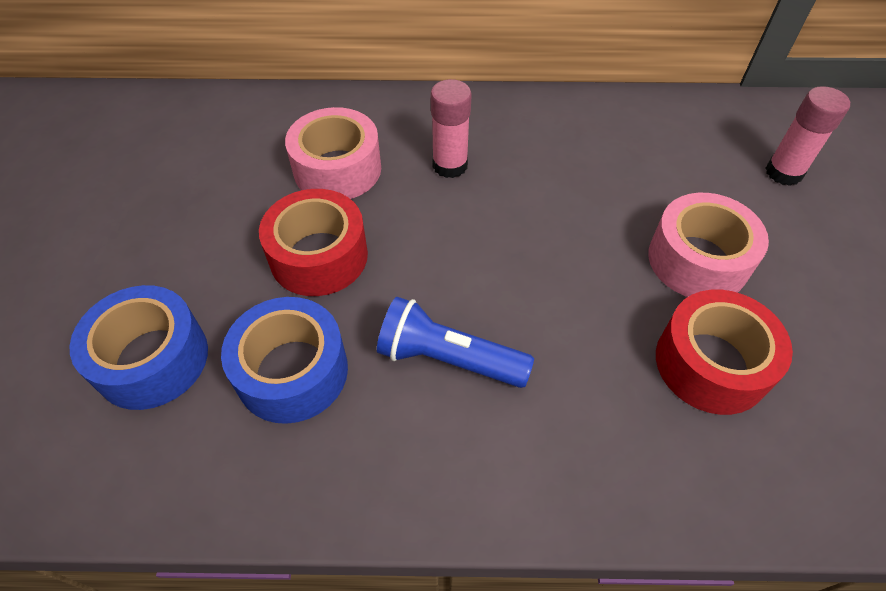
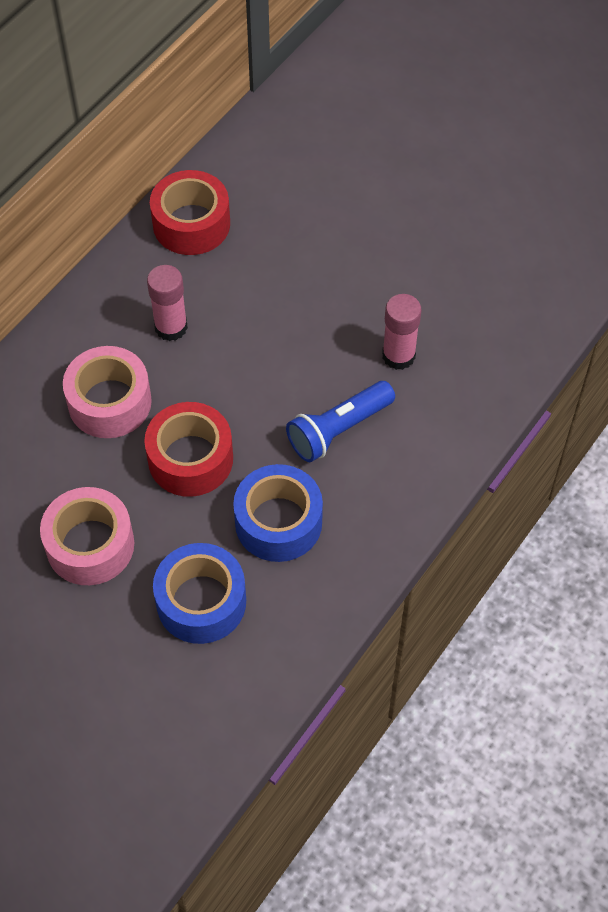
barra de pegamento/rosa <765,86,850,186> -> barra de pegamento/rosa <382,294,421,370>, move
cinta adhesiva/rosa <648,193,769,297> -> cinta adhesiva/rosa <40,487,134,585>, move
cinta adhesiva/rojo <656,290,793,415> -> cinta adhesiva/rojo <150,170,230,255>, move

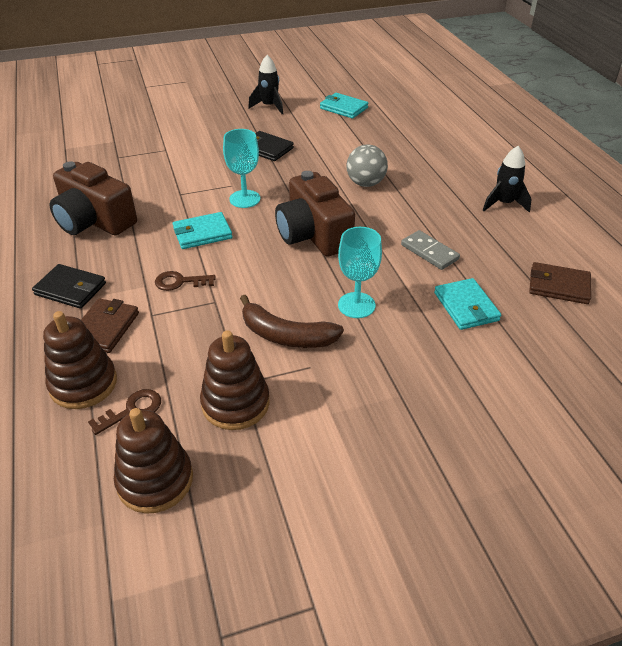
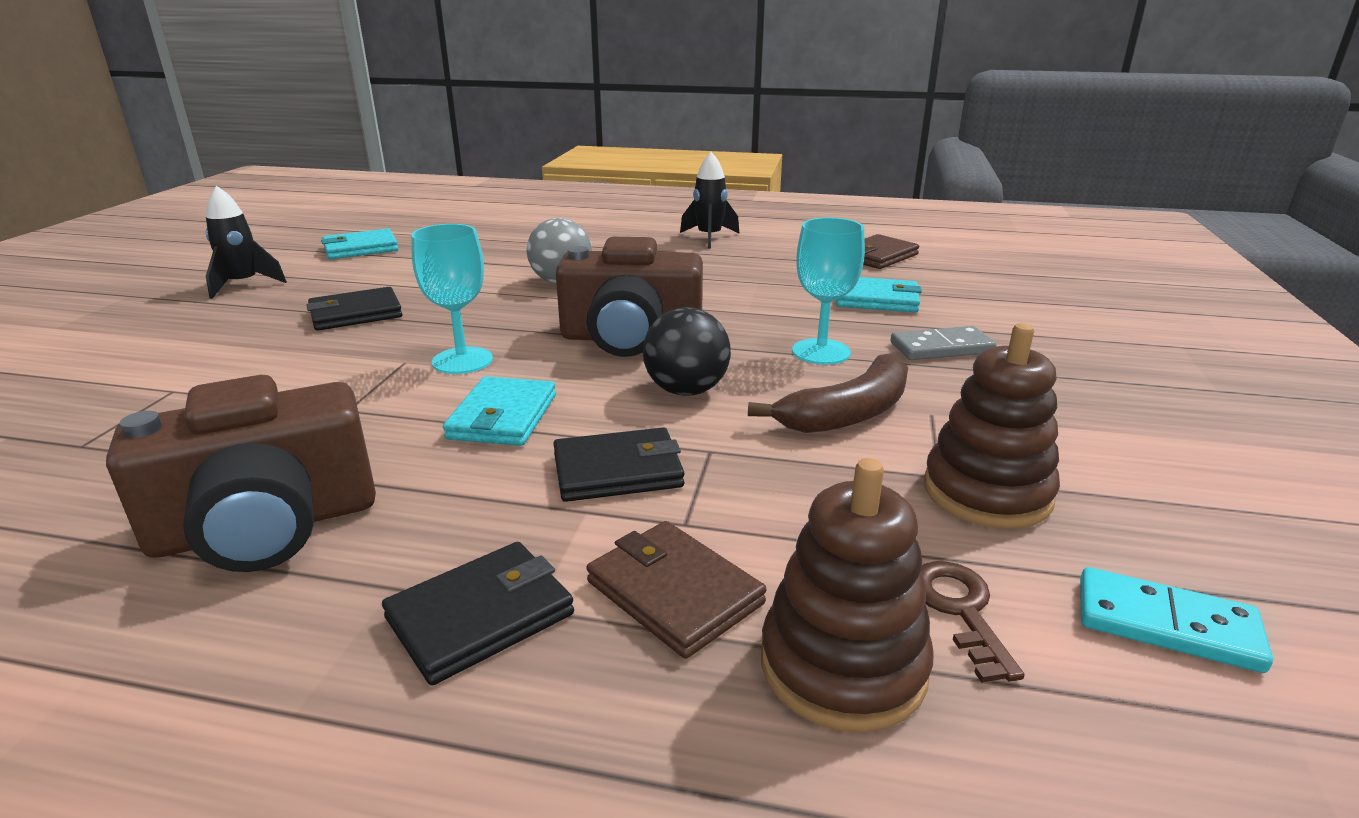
ficha de dominó/gris <401,230,460,270> -> ficha de dominó/gris <890,326,997,360>, move
llave/marrón <155,271,216,291> -> cartera/negro <553,427,685,502>
juguete apilable/marrón <114,408,193,513> -> ficha de dominó/turquesa <1080,567,1273,673>
none -> pelota/negro <643,307,731,396>

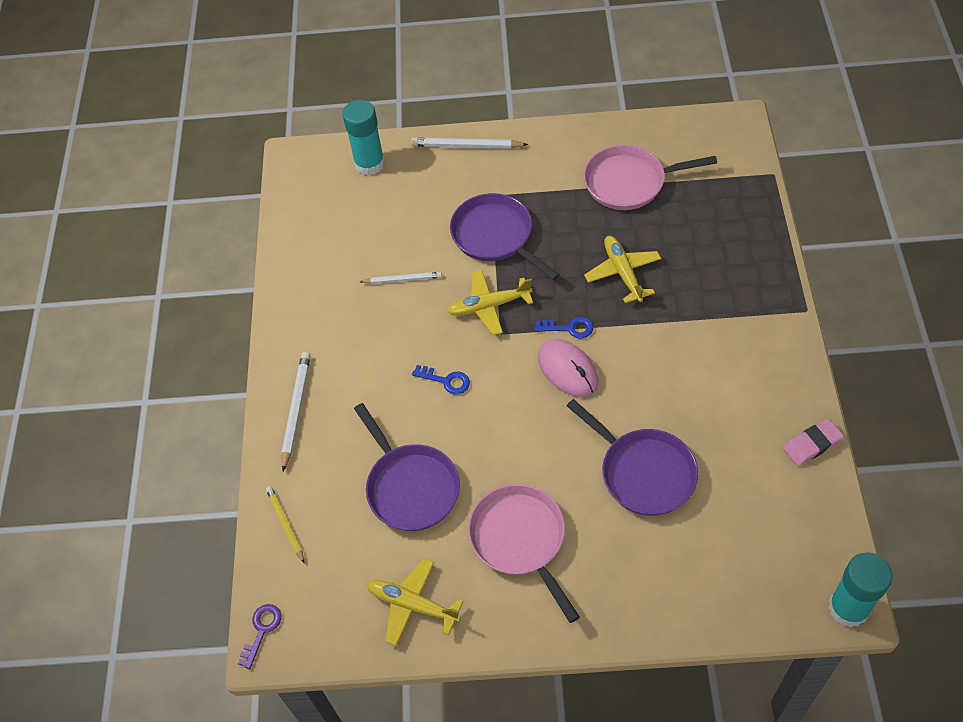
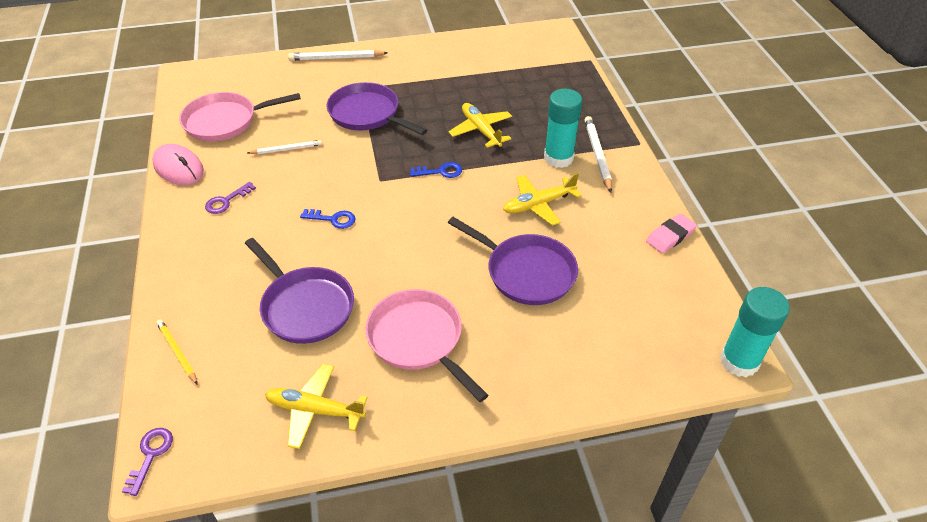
barra de pegamento/turquesa <342,100,385,176> -> barra de pegamento/turquesa <544,89,582,168>, move
sartén/rosa <584,145,717,210> -> sartén/rosa <179,92,301,141>, move
avión/amarillo <448,270,533,335> -> avión/amarillo <503,173,582,226>, move
ratón/rosa <538,339,598,397> -> ratón/rosa <152,144,204,185>, move
lápiz/blanco <281,352,311,471> -> lápiz/blanco <585,116,612,192>, move
none -> llave/morado <205,182,256,214>

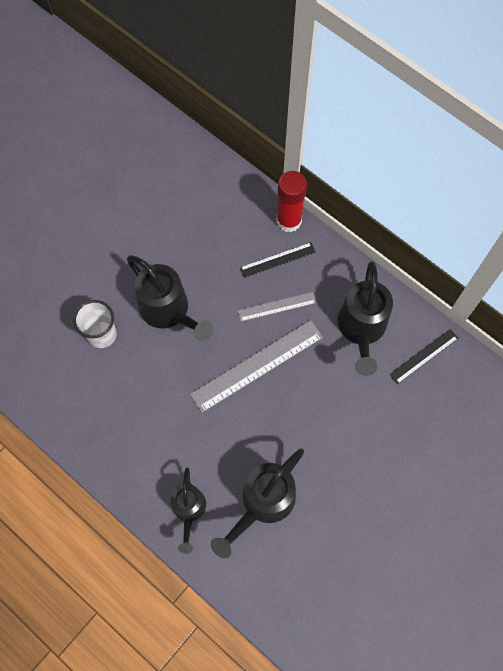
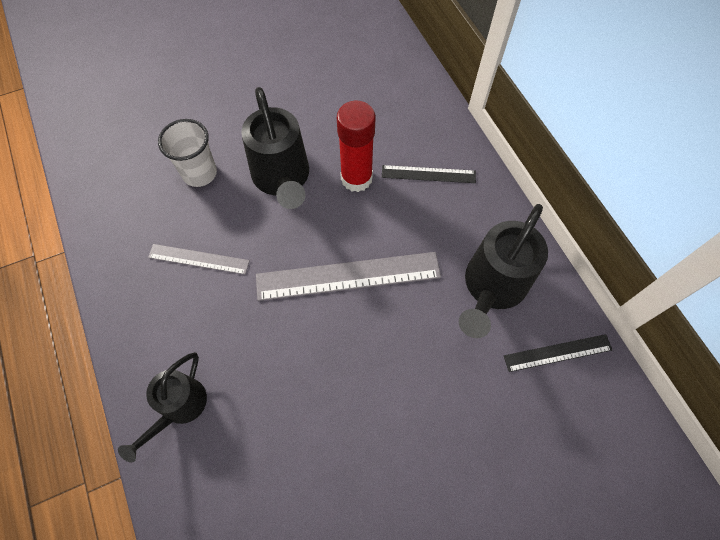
barra de pegamento/rojo <276,171,307,232> -> barra de pegamento/rojo <337,101,376,192>, move
regla/gris <238,292,316,322> -> regla/gris <148,244,250,275>, move
regadera/negro <211,448,304,558> -> none

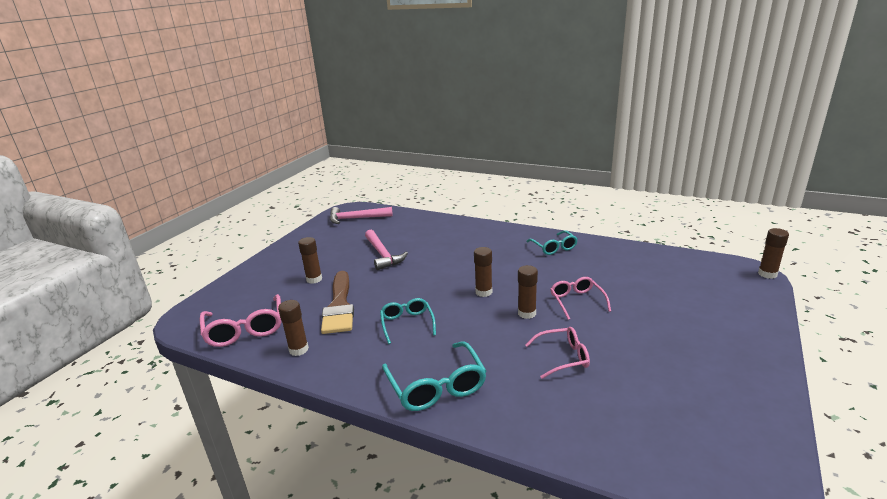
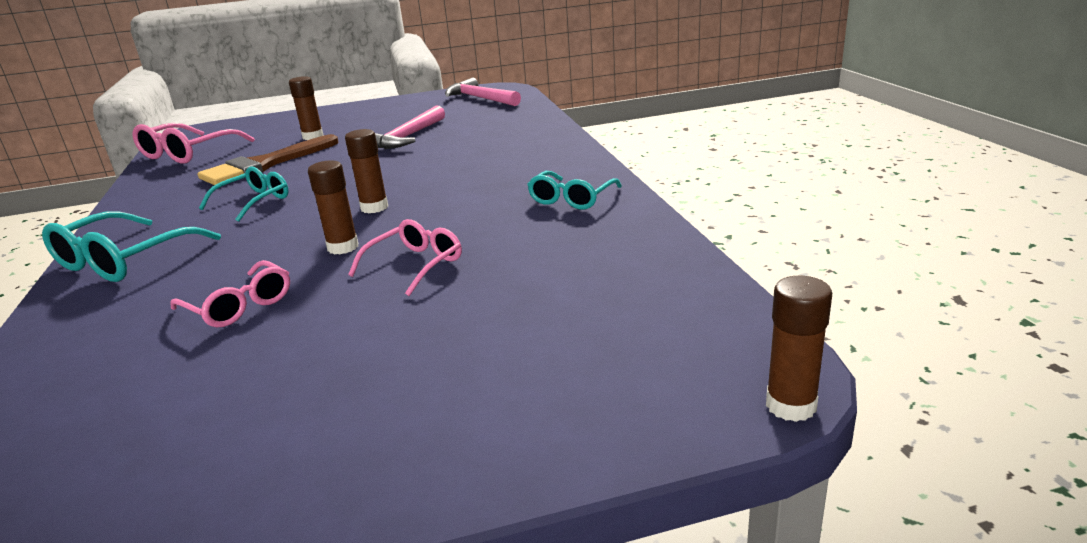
barra de pegamento/marrón <278,300,309,356> -> none

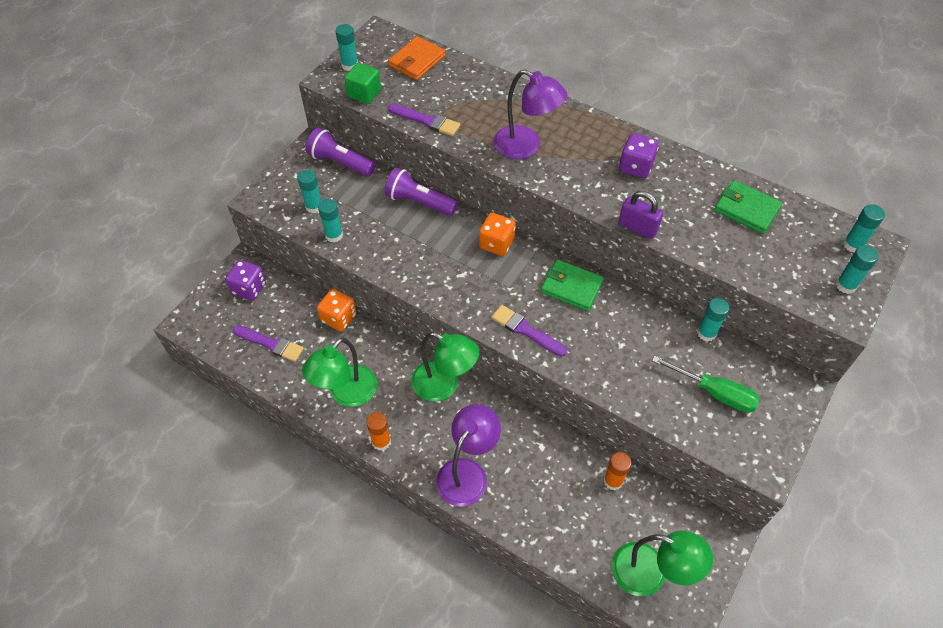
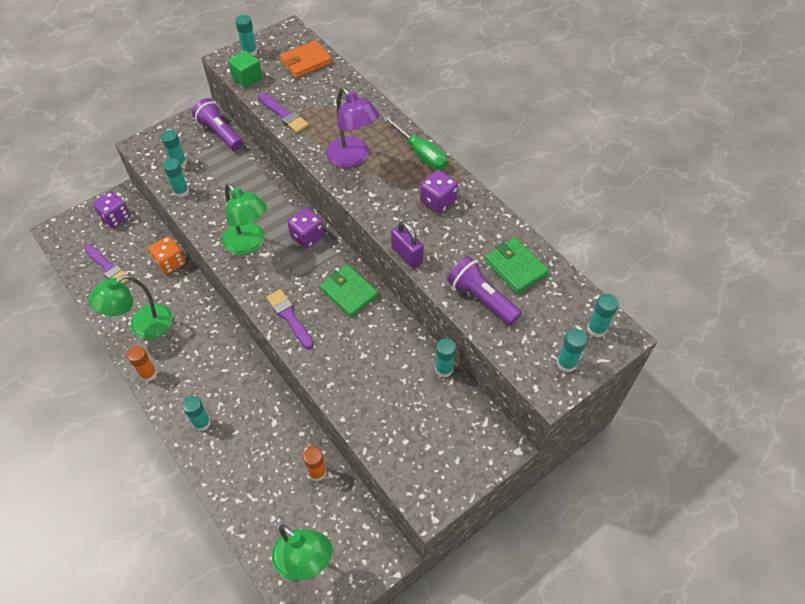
lámpara de mano/morado <384,167,458,216> -> lámpara de mano/morado <447,256,522,325>, move
dado/naranja <479,213,516,256> -> dado/morado <287,208,324,249>
lámpara/verde <411,332,479,402> -> lámpara/verde <222,183,267,255>, move
destornillador/verde <652,355,760,413> -> destornillador/verde <383,116,448,170>, move
lámpara/morado <436,404,501,507> -> barra de pegamento/turquesa <182,396,211,431>

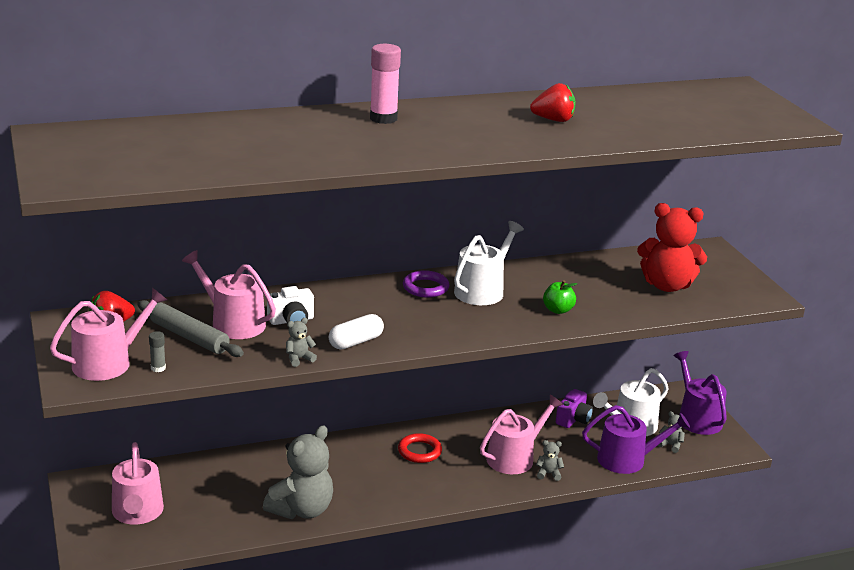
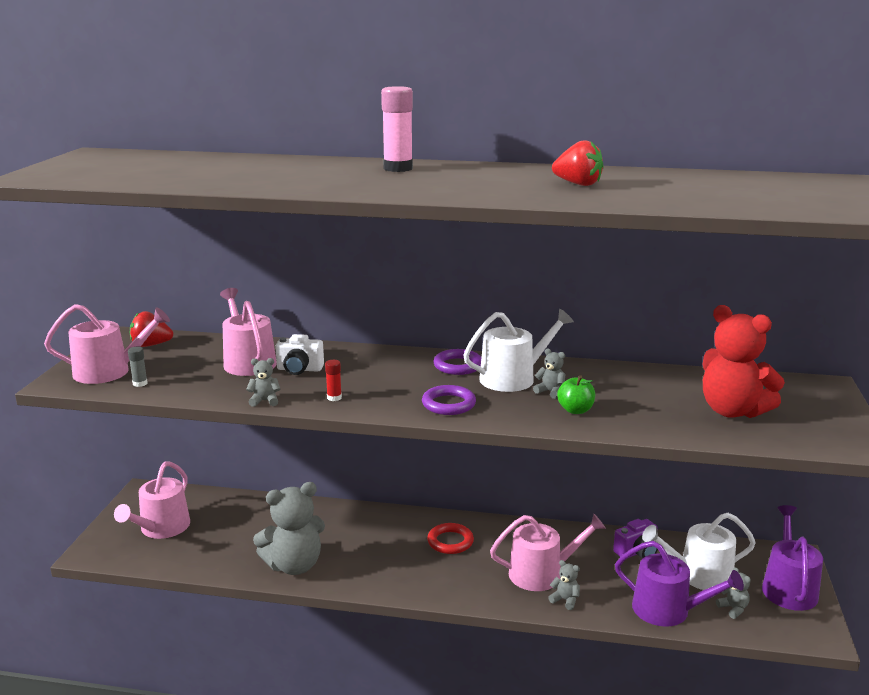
rodillo/gris <137,300,244,357> -> none
cápsula/blanco <329,314,384,349> -> barra de pegamento/rojo <325,360,342,401>
none -> osito/gris <533,348,565,399>
none -> anillo/morado <422,385,476,415>

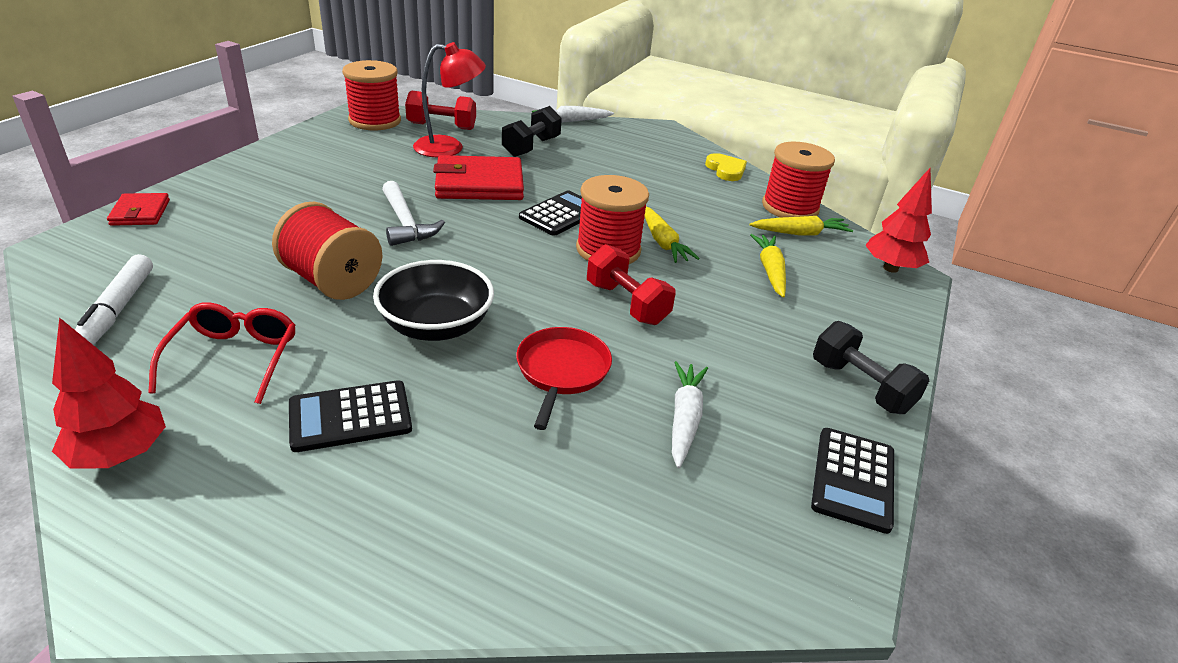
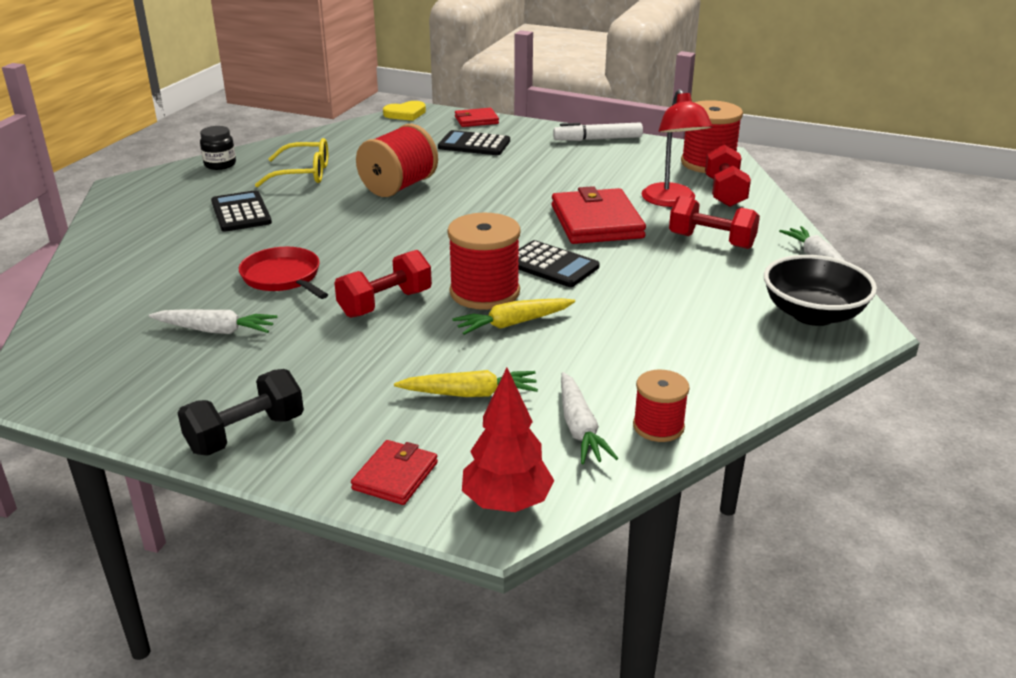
mancuerna/negro <502,106,562,157> -> mancuerna/rojo <669,196,760,249>
carrete/rojo <762,142,835,218> -> carrete/rojo <633,370,690,442>, x0.59
corazón/amarillo <705,153,747,181> -> corazón/amarillo <383,101,426,121>, move
martillo/blanco <382,181,445,246> -> none
zanahoria/amarillo <749,216,853,236> -> zanahoria/blanco <561,372,618,464>
rotulador/blanco <75,254,153,345> -> rotulador/blanco <553,122,643,141>, move
cuenco/negro <373,260,494,341> -> cuenco/negro <764,255,877,326>, move
gafas/rojo <148,302,296,404> -> gafas/amarillo <255,138,328,188>
árbol/rojo <52,317,166,468> -> tarro/negro <200,126,236,170>
sartén/rojo <516,327,612,430> -> sartén/rojo <239,247,328,299>, 135 degrees counterclockwise
calculadora/negro <811,428,894,534> -> calculadora/negro <438,130,510,155>, move
none -> cartera/rojo <351,440,438,505>

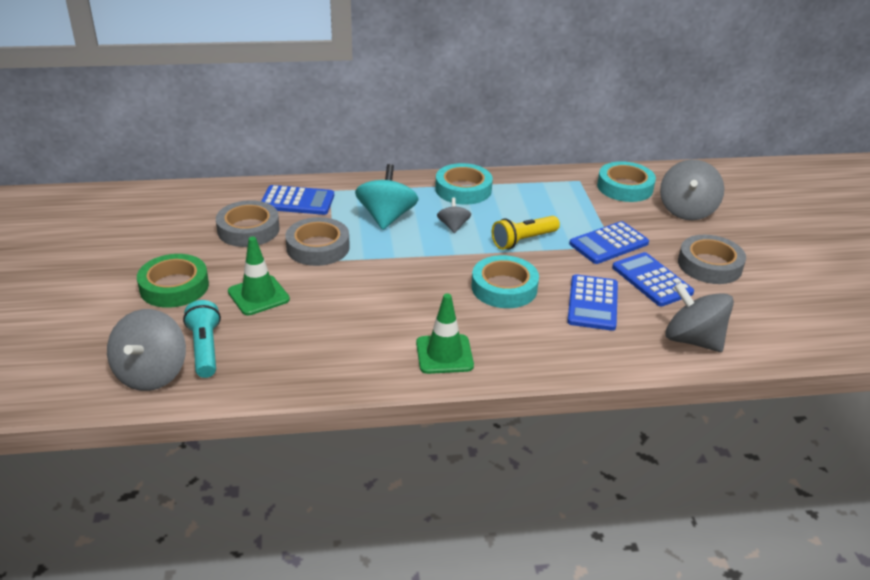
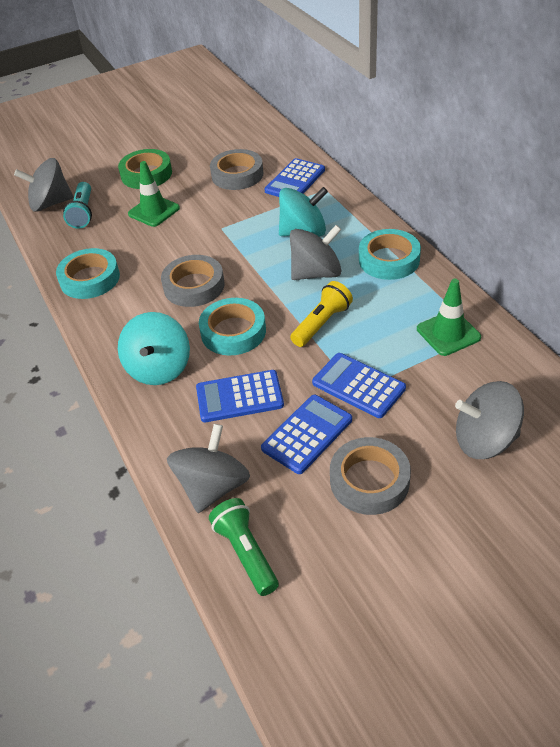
cinta adhesiva/turquesa <597,161,656,202> -> cinta adhesiva/turquesa <56,248,120,299>, move
calculadora/azul <261,185,334,215> -> calculadora/azul <264,158,325,197>, 45 degrees clockwise
peonza/gris <437,198,471,233> -> peonza/gris <290,225,342,280>, x1.86
lámpara de mano/amarillo <492,216,560,250> -> lámpara de mano/amarillo <290,281,353,347>, 90 degrees clockwise
cinta adhesiva/gris <285,217,350,266> -> cinta adhesiva/gris <161,255,225,307>, move
cono de tráfico/verde <416,293,474,374> -> cono de tráfico/verde <417,279,481,356>, move
lámpara de mano/turquesa <183,300,221,378> -> lámpara de mano/turquesa <63,182,92,229>, 120 degrees clockwise
none -> peonza/turquesa <118,312,190,385>
none -> lámpara de mano/verde <209,498,279,596>

